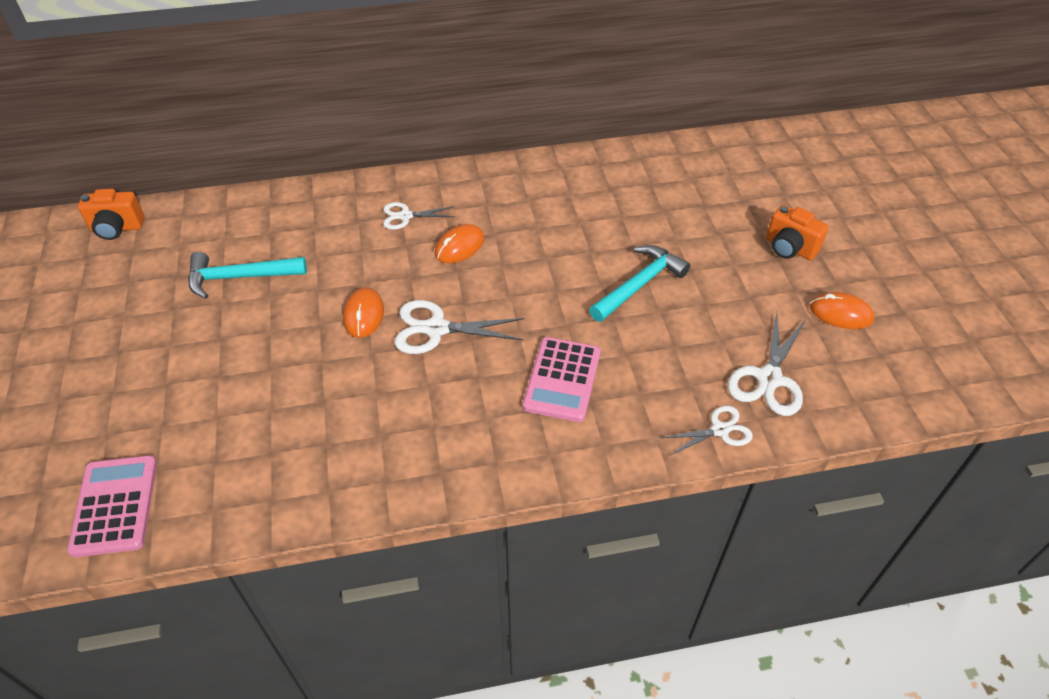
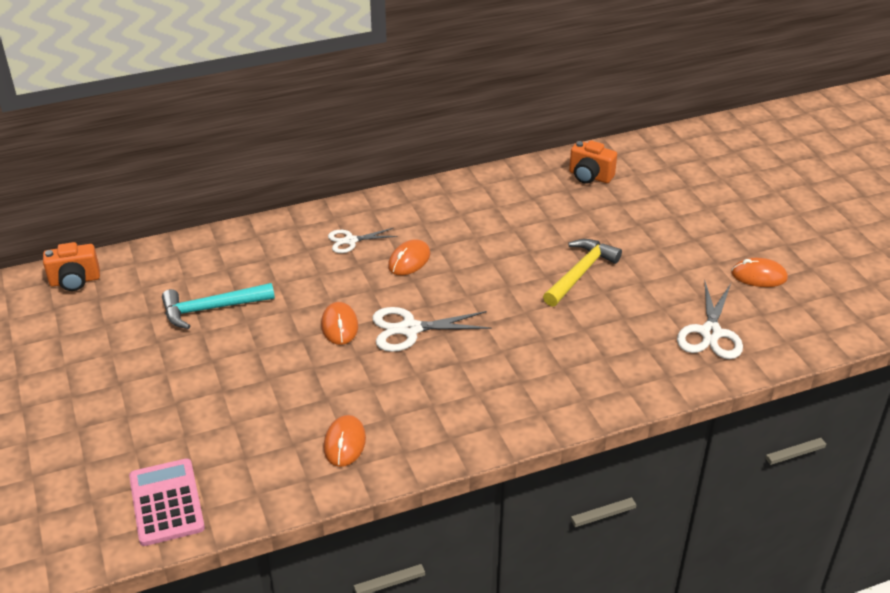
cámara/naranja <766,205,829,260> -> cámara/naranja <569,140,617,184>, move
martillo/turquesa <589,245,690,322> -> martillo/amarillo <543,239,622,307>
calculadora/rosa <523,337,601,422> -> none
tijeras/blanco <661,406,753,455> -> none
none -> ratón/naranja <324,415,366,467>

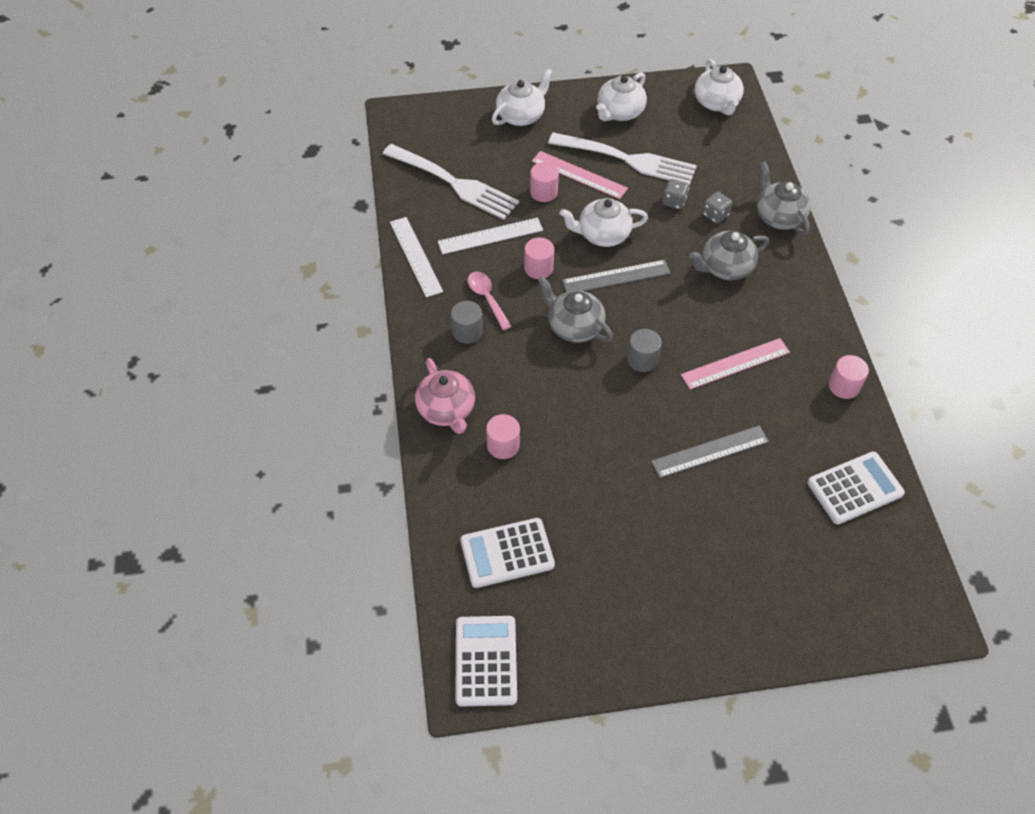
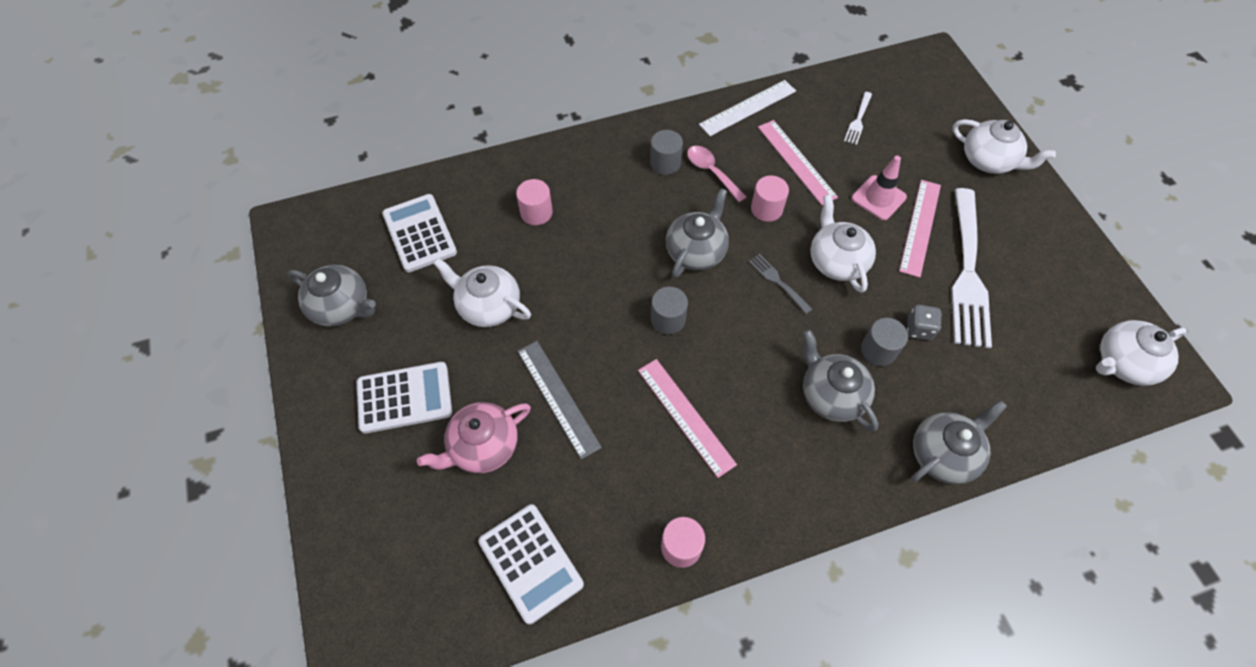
tetera/blanco <596,72,647,121> -> tetera/blanco <433,258,531,327>, move
tenedor/blanco <383,144,519,220> -> tenedor/blanco <844,92,872,145>, x0.43
cilindro/rosa <530,162,559,202> -> cono de tráfico/rosa <852,156,907,220>
dado/gris <703,192,732,224> -> none
regla/blanco <438,218,543,254> -> regla/rosa <758,120,838,205>
regla/gris <562,260,671,292> -> tenedor/gris <749,254,812,314>
cuchara/rosa <468,271,512,330> -> cuchara/rosa <687,146,747,202>, 90 degrees counterclockwise
tetera/rosa <415,358,475,434> -> tetera/rosa <417,402,531,473>, move
calculadora/blanco <455,616,517,706> -> calculadora/blanco <357,362,452,434>, move
none -> tetera/gris <288,265,376,327>
none -> cilindro/gris <861,318,908,366>

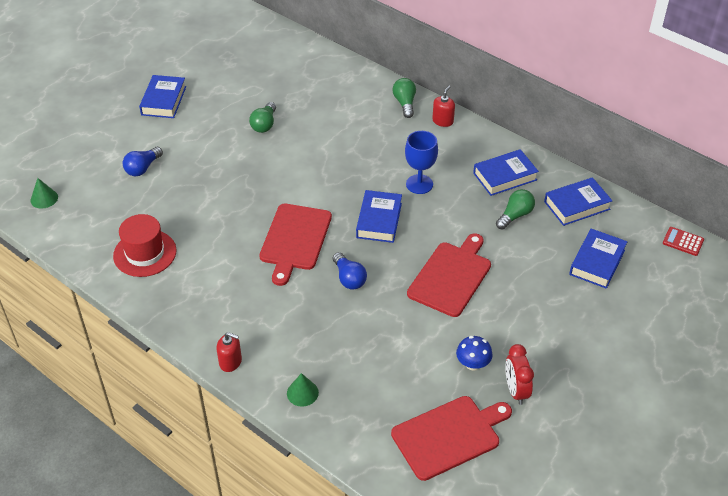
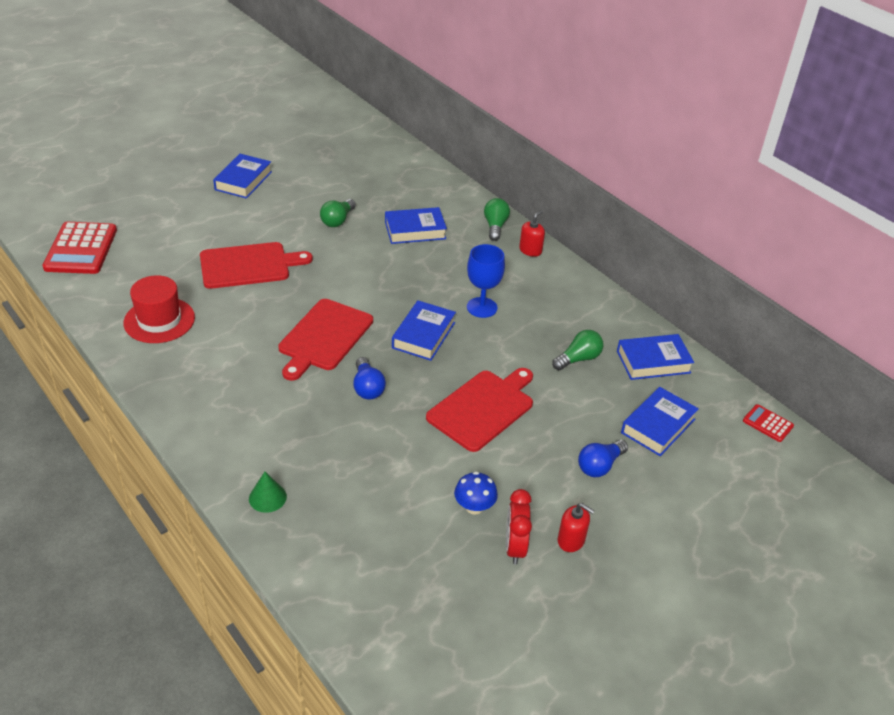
bombilla/azul <123,147,163,176> -> bombilla/azul <578,440,628,477>, move
libro/azul <473,149,539,196> -> libro/azul <385,207,447,244>, move
cono/verde <30,178,58,208> -> calculadora/rojo <42,222,117,274>
dispensador de jabón/rojo <217,332,242,372> -> dispensador de jabón/rojo <558,503,595,552>, move
tabla de cortar/rojo <391,396,512,481> -> tabla de cortar/rojo <200,242,313,289>, move

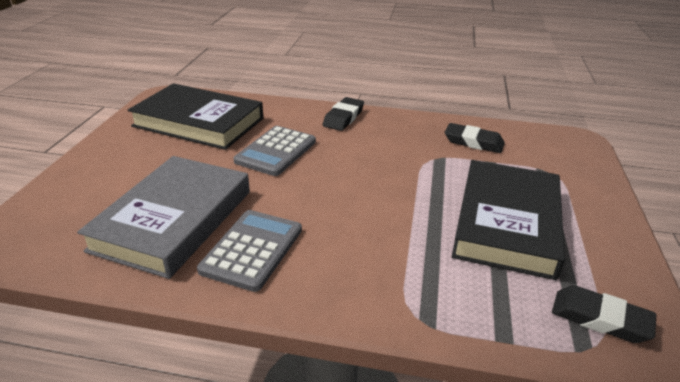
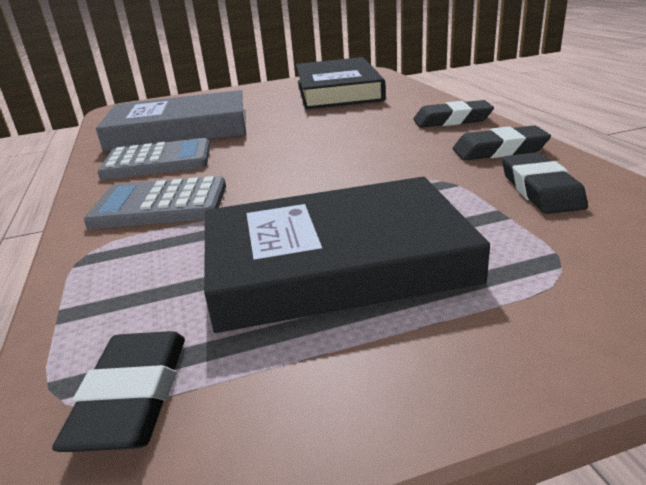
calculadora/gris <233,126,316,176> -> calculadora/gris <84,176,226,229>, move
none -> goma de borrar/negro <453,125,551,160>

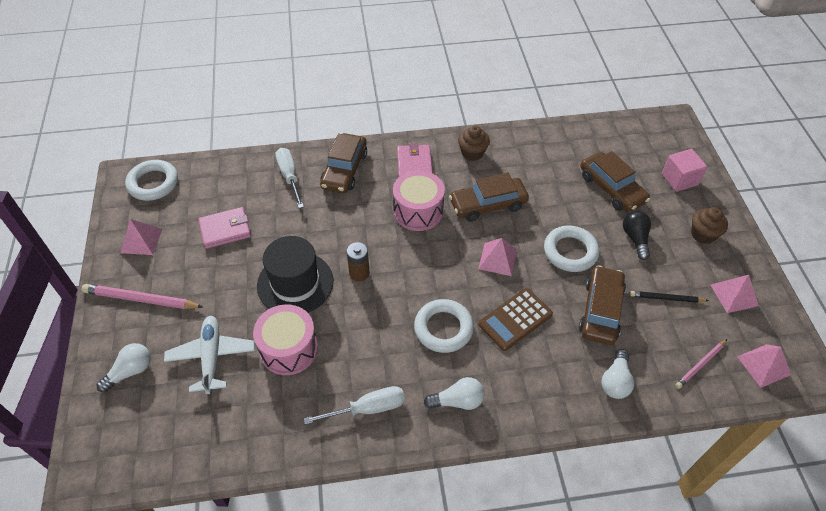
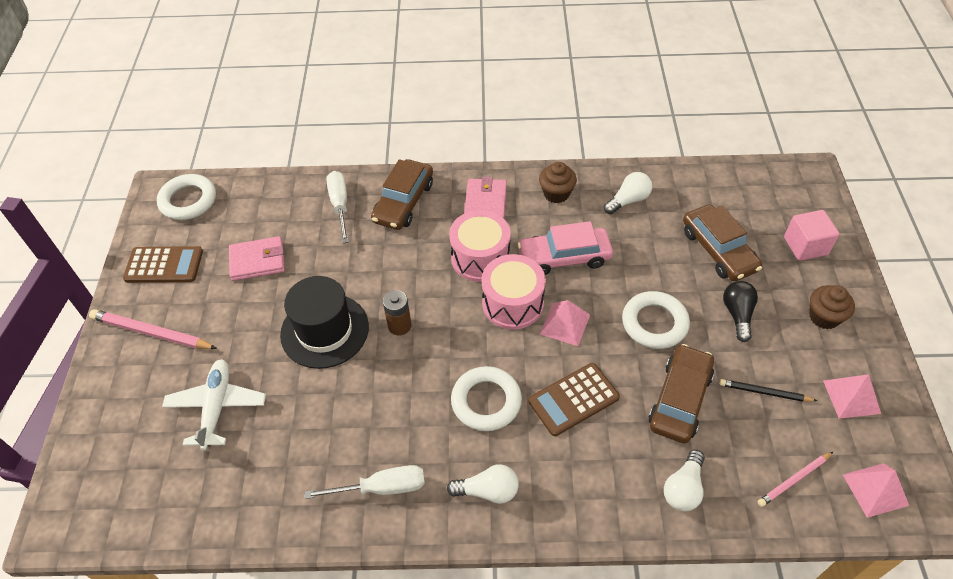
coche/marrón <449,173,529,222> -> coche/rosa <518,221,613,275>
pirámide/rosa <121,219,162,255> -> calculadora/marrón <123,246,203,283>
tambor/rosa <253,304,318,375> -> tambor/rosa <481,254,546,330>, move
bombilla/blanco <97,343,151,393> -> bombilla/blanco <604,172,652,214>, move

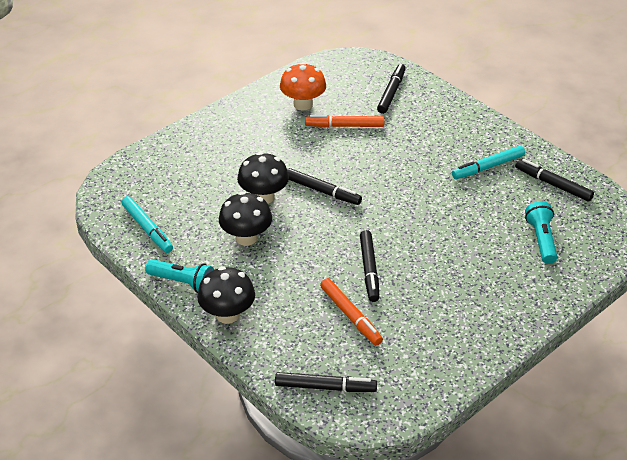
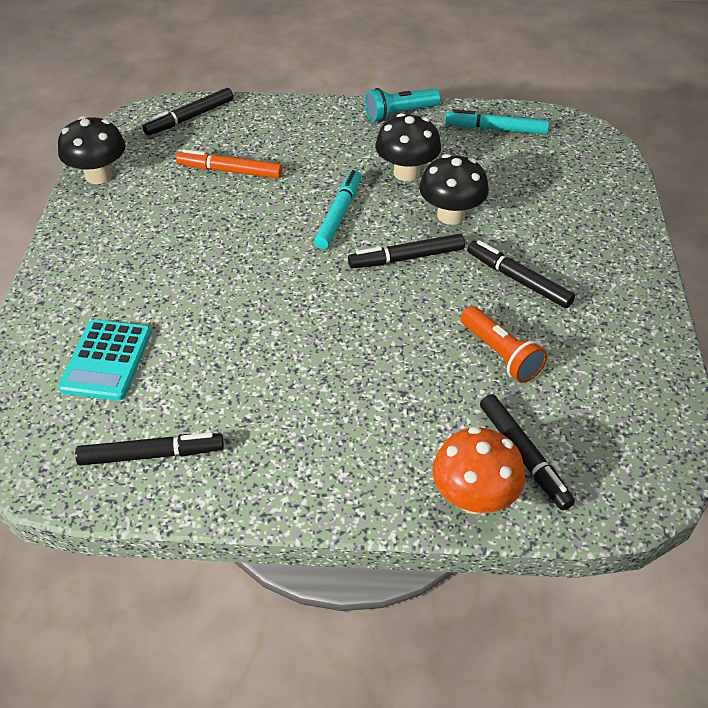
seta/naranja <280,62,326,111> -> seta/naranja <433,426,525,514>, move
rotulador/naranja <305,114,384,127> -> lámpara de mano/naranja <461,306,547,383>
rotulador/turquesa <452,146,525,179> -> rotulador/turquesa <314,170,361,249>, move
lámpara de mano/turquesa <525,201,557,264> -> calculadora/turquesa <58,320,151,401>
rotulador/negro <360,230,379,302> -> rotulador/negro <467,240,575,308>, move
seta/negro <197,266,255,324> -> seta/negro <58,116,125,184>, move

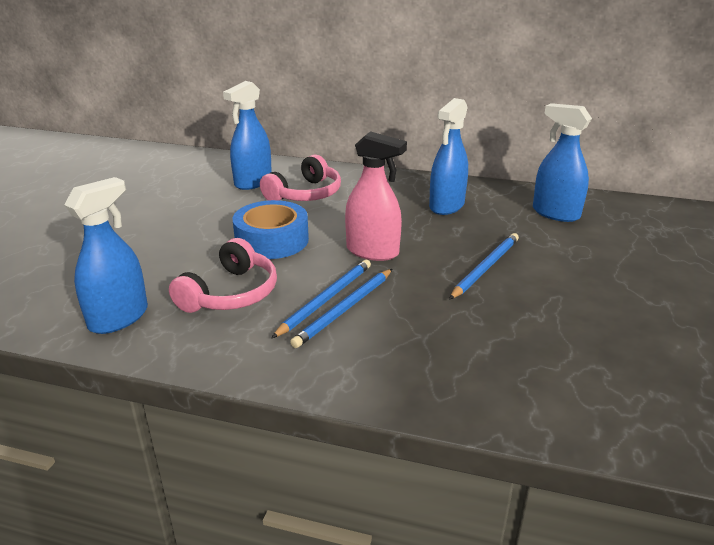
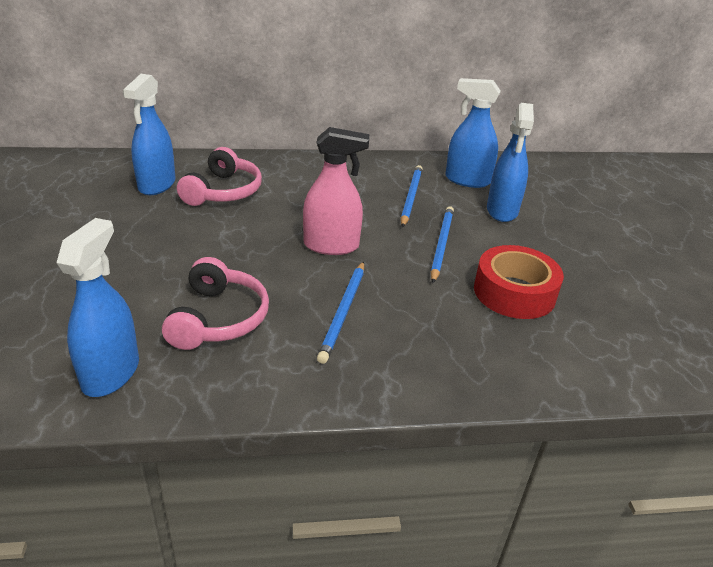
pulverizador/azul <429,98,468,215> -> pulverizador/azul <487,103,534,222>, move
cinta adhesiva/azul <233,200,309,259> -> none
lápiz/azul <272,259,371,338> -> lápiz/azul <401,165,423,227>, move
none -> cinta adhesiva/rojo <474,245,564,319>

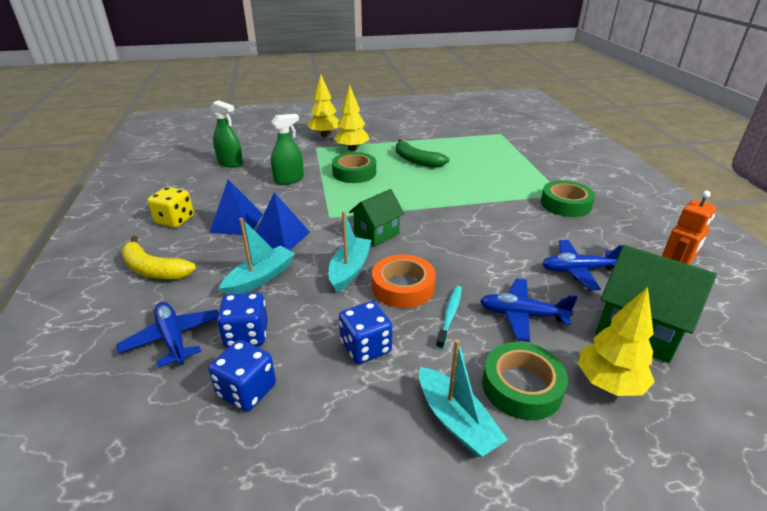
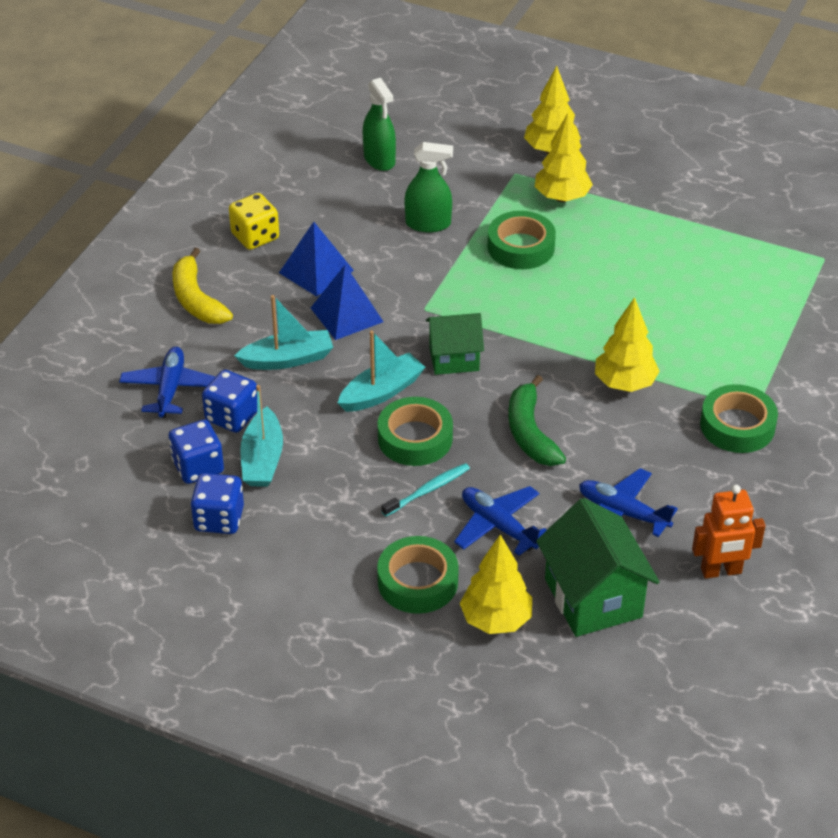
plátano/verde <396,139,449,168> -> plátano/verde <508,375,566,466>, move
cinta adhesiva/naranja <372,254,436,308> -> cinta adhesiva/verde <378,397,453,466>
dado/azul <339,301,392,364> -> dado/azul <190,473,244,534>, move
barco/turquesa <419,340,508,457> -> barco/turquesa <240,385,283,487>, move
none -> árbol/amarillo <595,297,660,392>

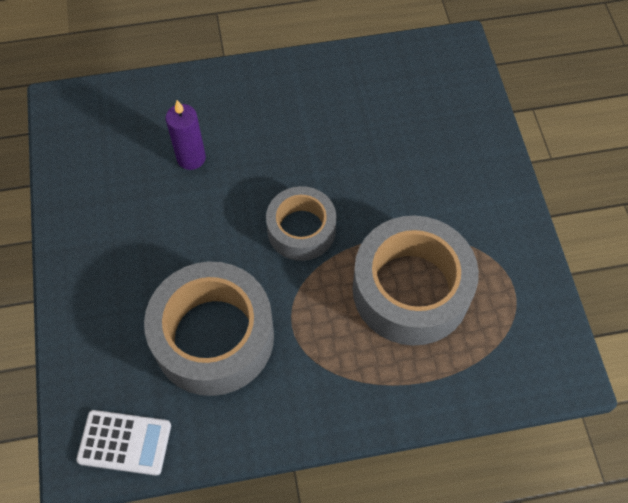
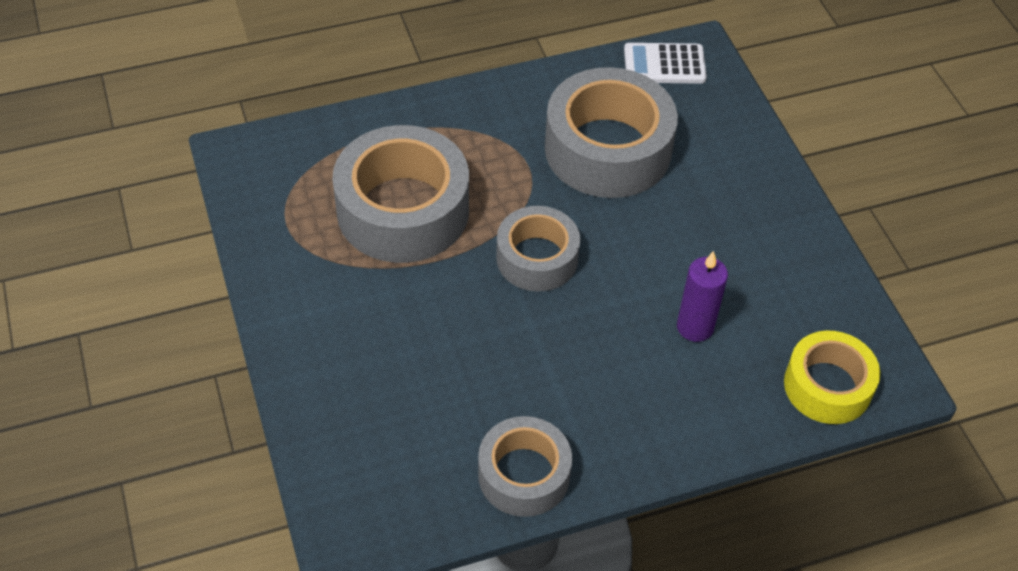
none -> cinta adhesiva/amarillo <784,331,880,424>
none -> cinta adhesiva/gris <478,416,572,517>

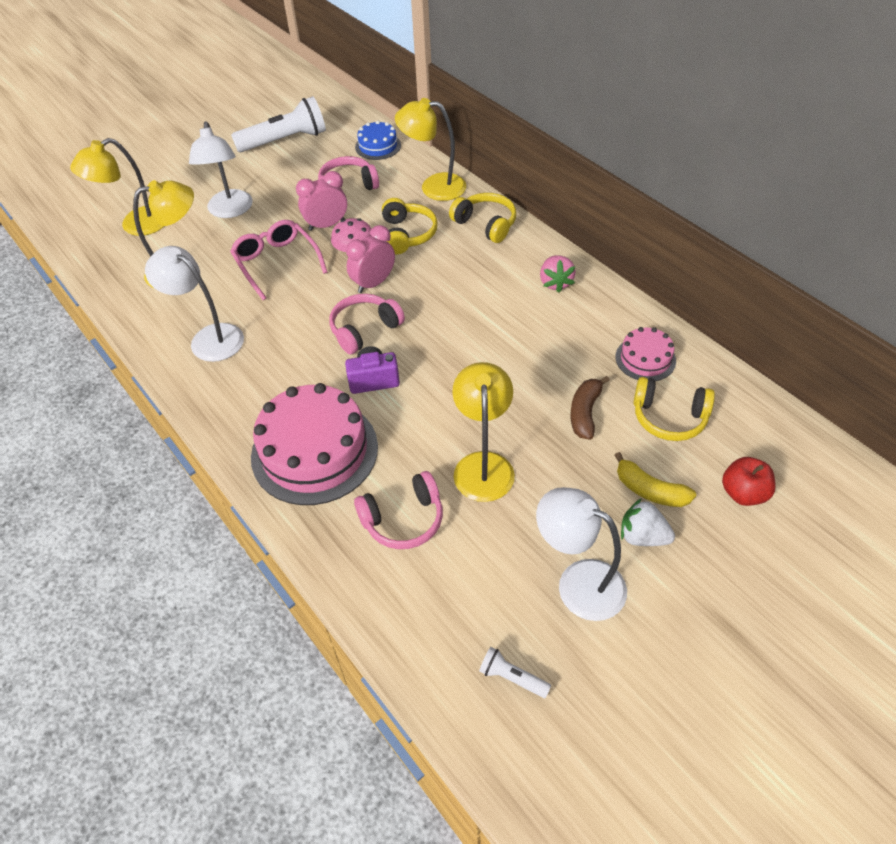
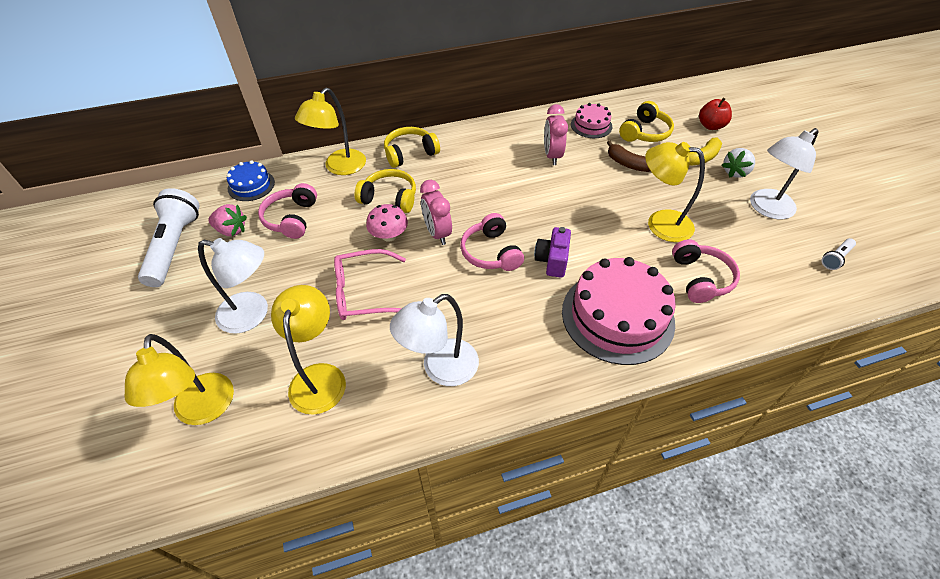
despertador/rosa <296,171,347,231> -> despertador/rosa <544,104,568,165>, move
fresa/rosa <540,255,576,293> -> fresa/rosa <208,204,247,236>, move

